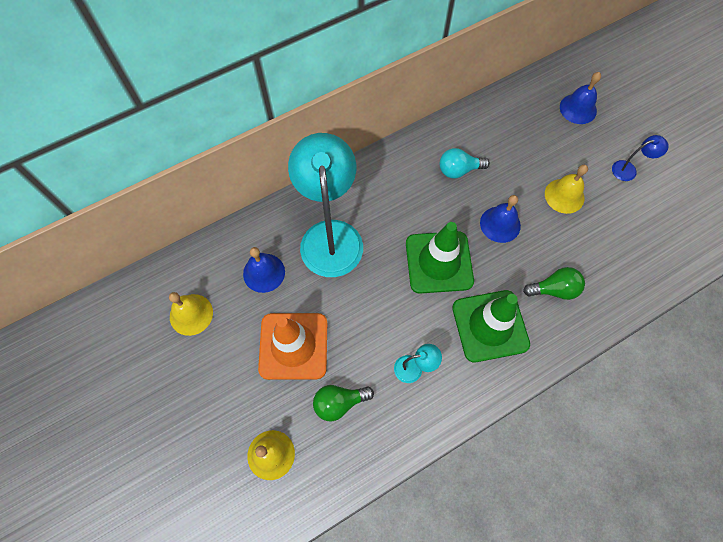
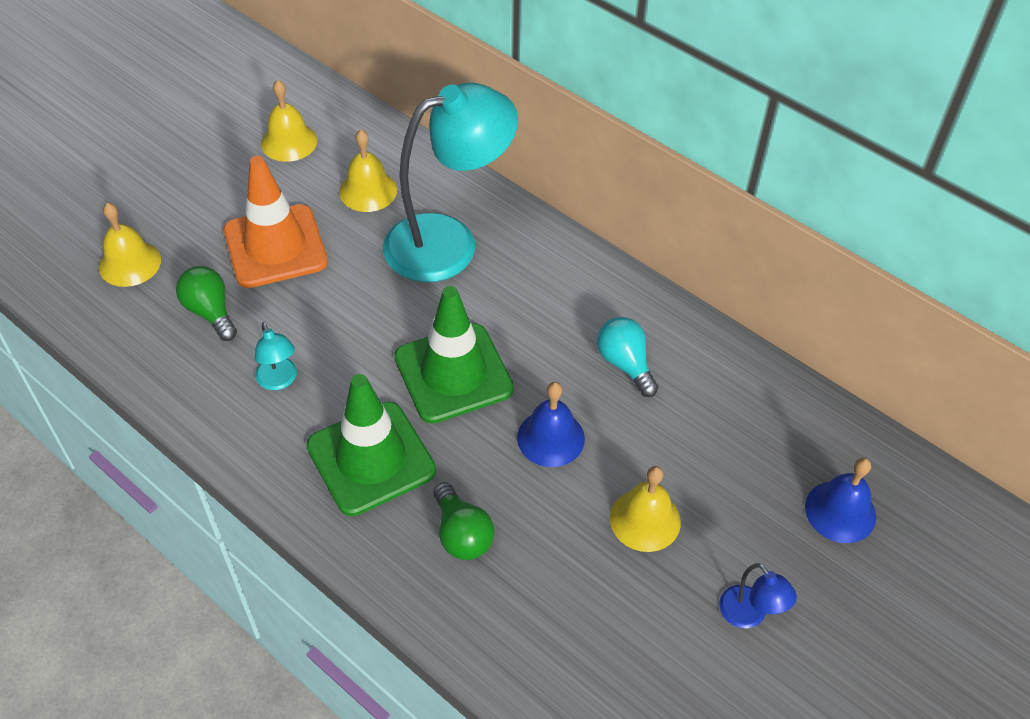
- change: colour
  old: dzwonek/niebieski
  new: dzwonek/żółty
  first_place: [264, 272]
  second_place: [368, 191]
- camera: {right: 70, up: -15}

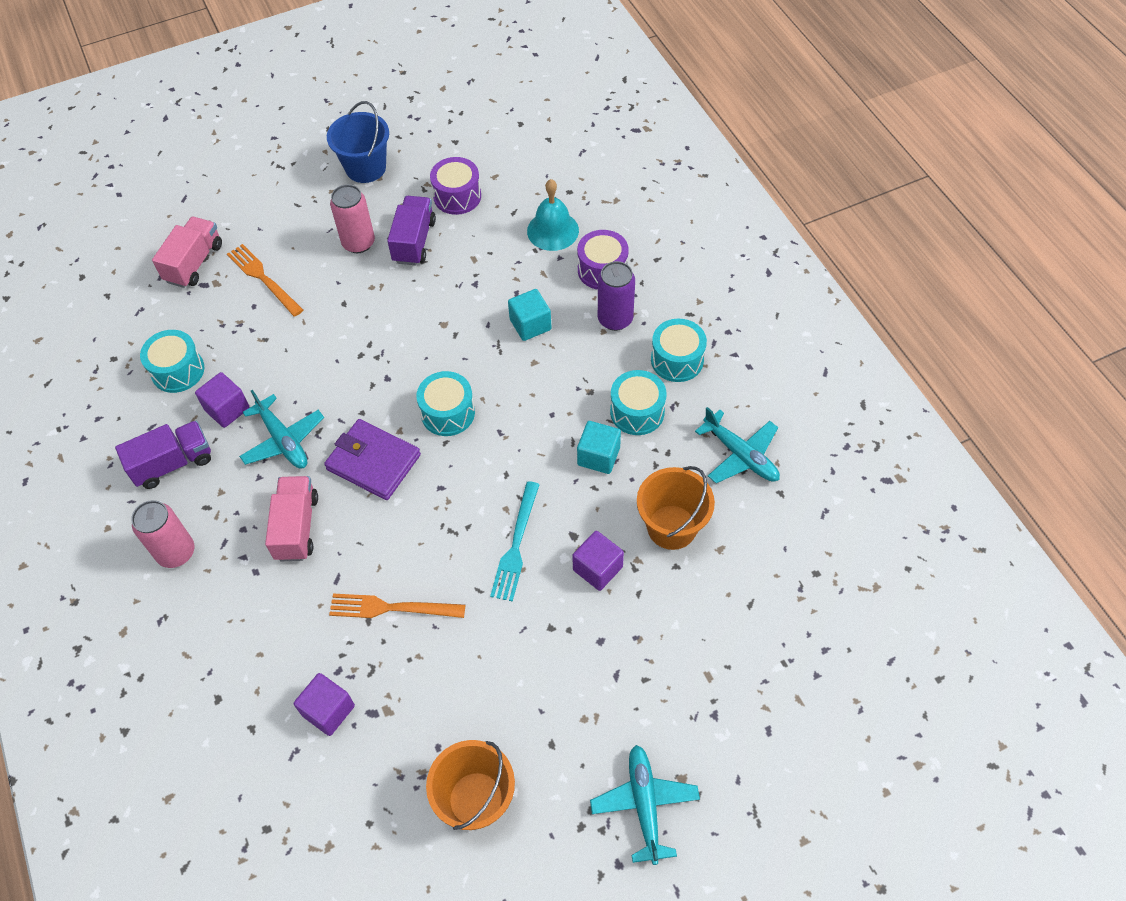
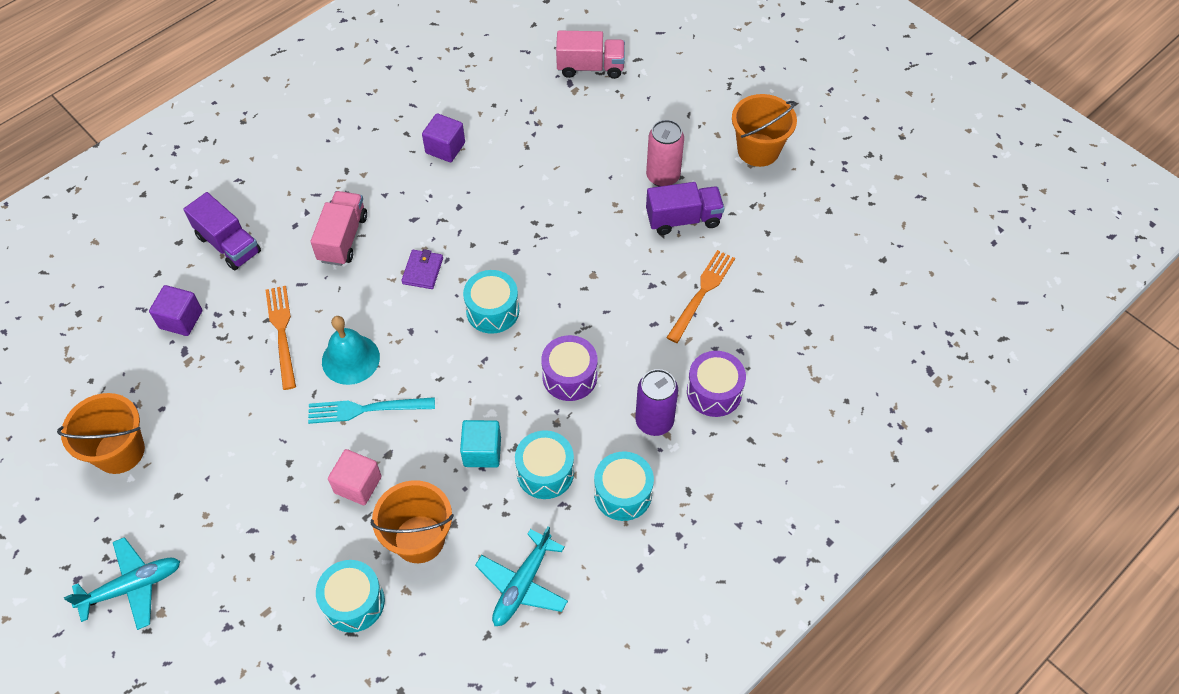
- change: missing
  old: puszka/różowy
  first_place: [176, 552]
- change: missing
  old: samolot/turkusowy
  first_place: [283, 440]
- change: missing
  old: sześcian/turkusowy
  first_place: [530, 324]
- change: relocated
  old: ciężarówka/fioletowy
  first_place: [173, 463]
  second_place: [228, 244]
- change: relocated
  old: bęben/turkusowy
  first_place: [178, 370]
  second_place: [354, 602]
- change: relocated
  old: widelec/pomarańczowy
  first_place: [263, 278]
  second_place: [702, 293]
- change: relocated
  old: bęben/fioletowy
  first_place: [457, 196]
  second_place: [569, 376]
- change: relocated
  old: dzwonek/turkusowy
  first_place: [553, 230]
  second_place: [350, 359]
- change: colour
  old: wiadro/niebieski
  new: wiadro/pomarańczowy
  first_place: [365, 168]
  second_place: [758, 150]
- change: colour
  old: sześcian/fioletowy
  new: sześcian/różowy
  first_place: [597, 568]
  second_place: [358, 485]
- change: spun
  old: ciężarówka/różowy
  first_place: [297, 527]
  second_place: [343, 238]
  degrees: -60
- change: size
  old: portfel/fioletowy
  first_place: [373, 462]
  second_place: [422, 271]
  factor: 0.56
- camera: {right: 70, up: 0}

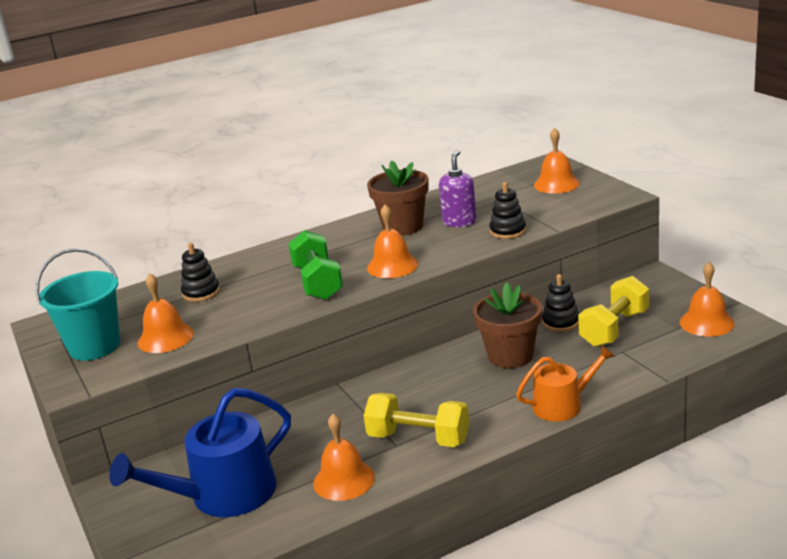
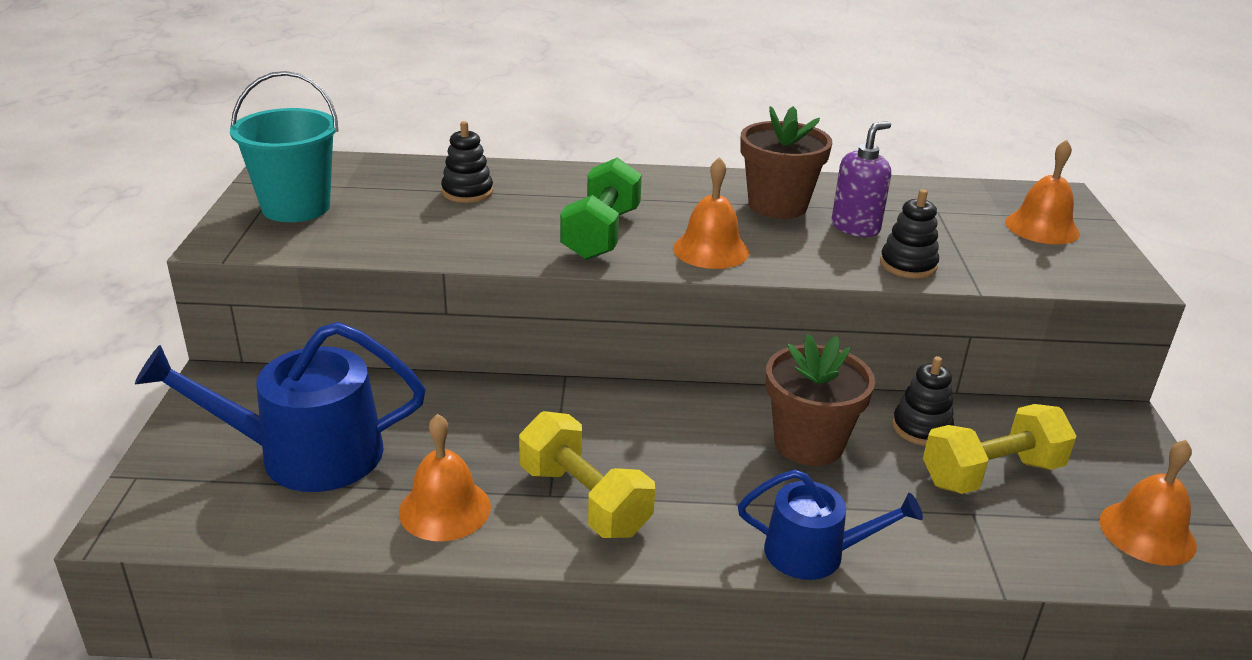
- change: missing
  old: dzwonek/pomarańczowy
  first_place: [165, 338]
- change: colour
  old: konewka/pomarańczowy
  new: konewka/niebieski
  first_place: [563, 405]
  second_place: [814, 553]
- camera: {right: 25, up: 5}

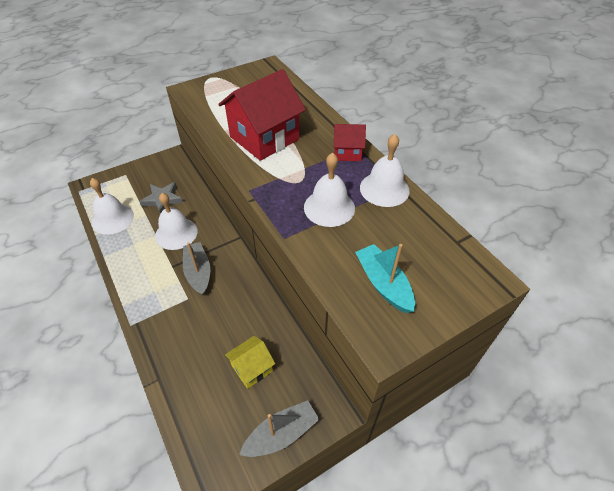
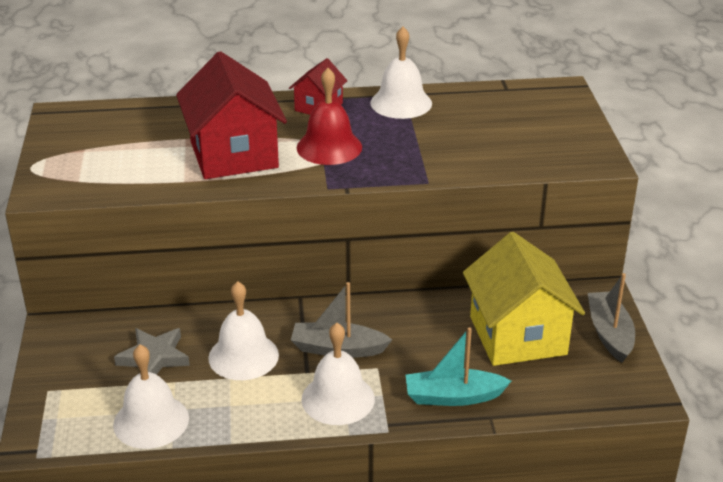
- change: appeared
  new: dzwonek/czerwony
  second_place: [329, 147]
- change: relocated
  old: dzwonek/biały
  first_place: [329, 207]
  second_place: [338, 398]
- change: relocated
  old: łódka/turkusowy
  first_place: [383, 284]
  second_place: [453, 397]
- change: size
  old: domek/żółty
  first_place: [252, 368]
  second_place: [517, 335]
  factor: 1.95
- camera: {right: -65, up: -15}

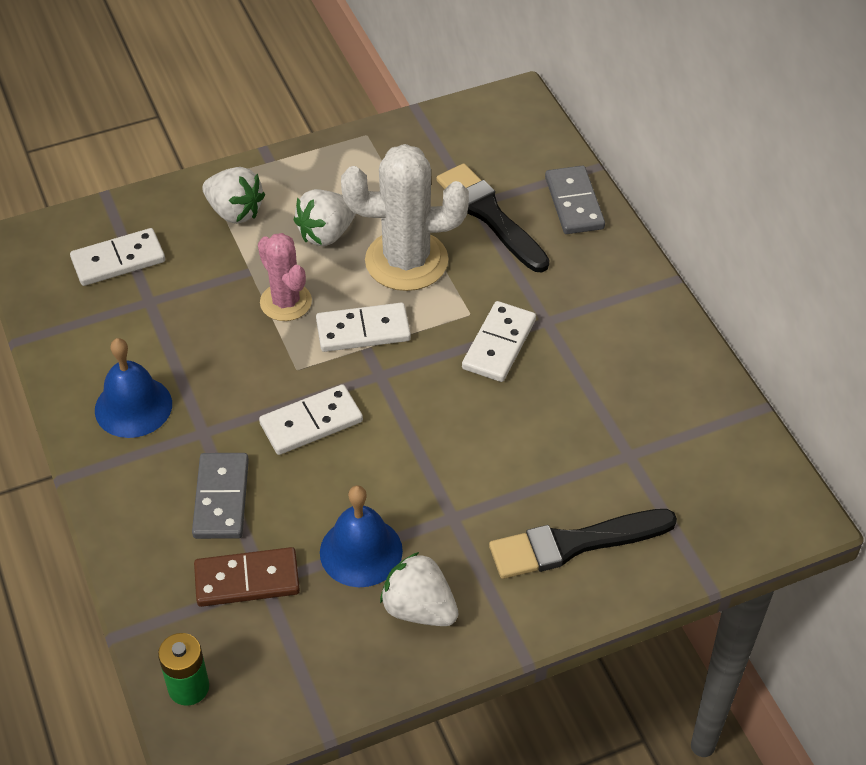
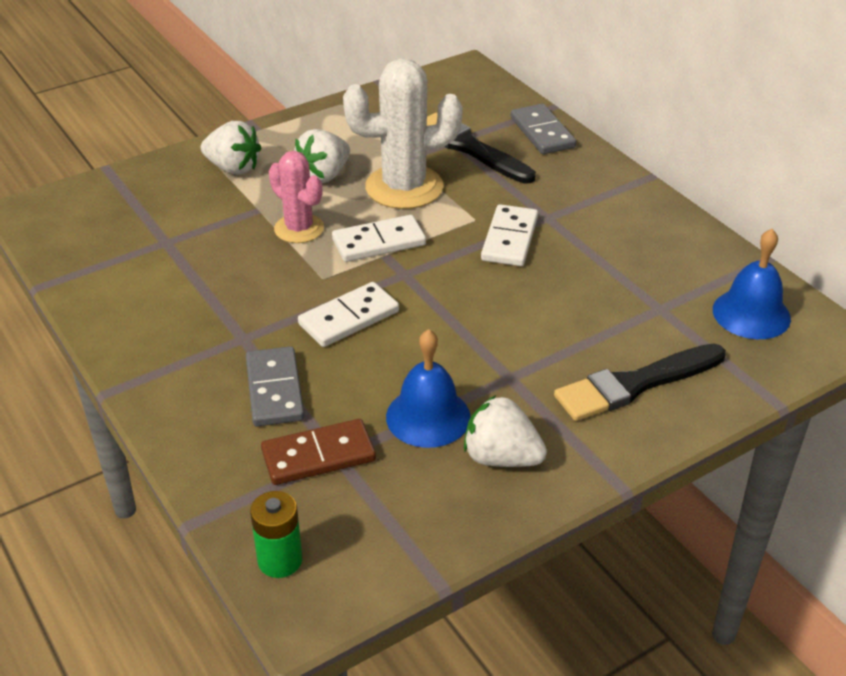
- change: missing
  old: kostka domina/biały
  first_place: [118, 260]
- change: relocated
  old: dzwonek/niebieski
  first_place: [133, 406]
  second_place: [751, 314]
- camera: {right: -10, up: -10}

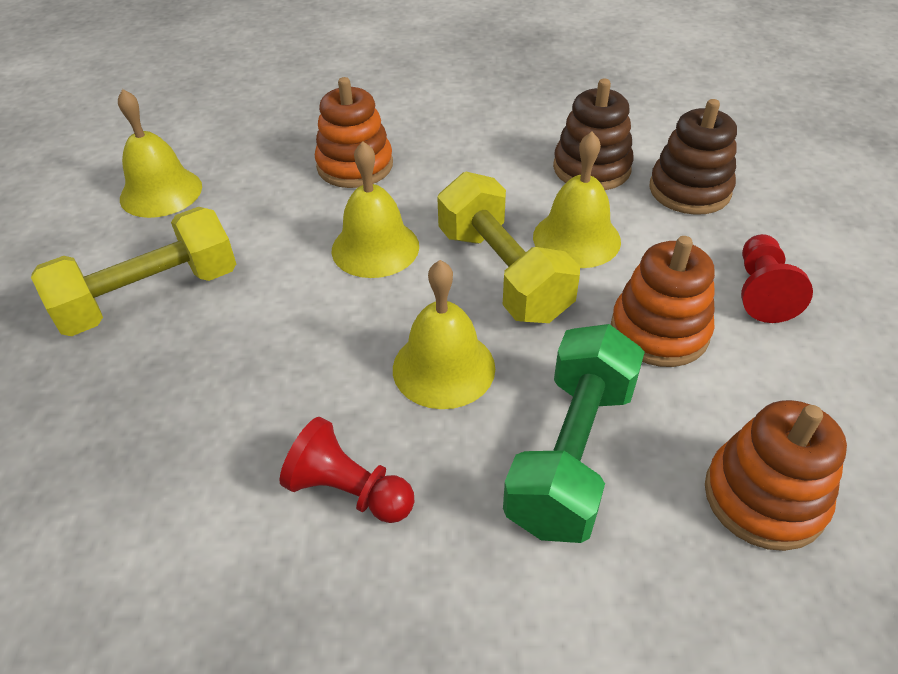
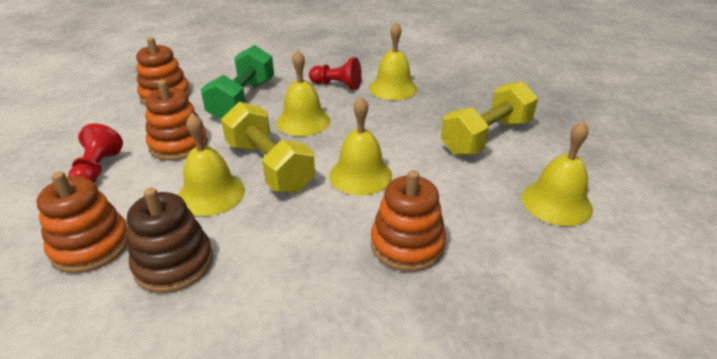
- change: appeared
  new: dzwonek/żółty
  second_place: [393, 88]
- change: colour
  old: zabawka nakładanka/brązowy
  new: zabawka nakładanka/pomarańczowy
  first_place: [689, 190]
  second_place: [91, 246]
- camera: {right: 170, up: -10}

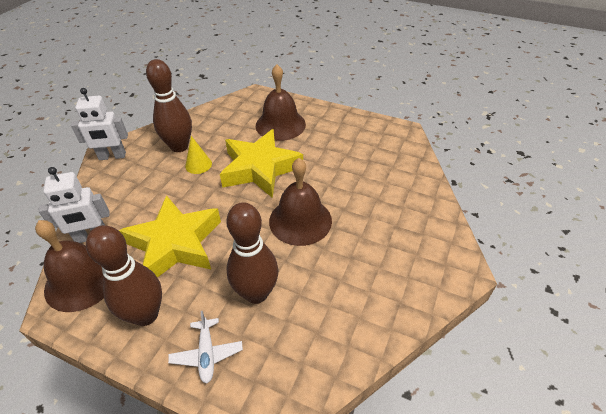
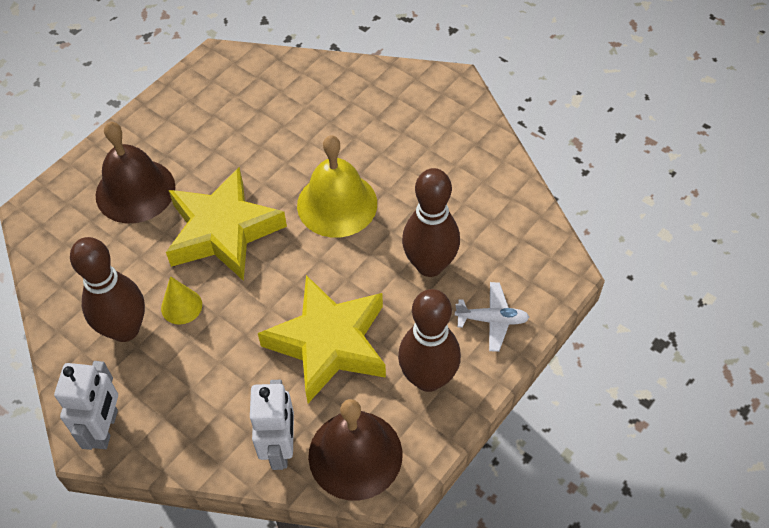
- change: colour
  old: dzwonek/brązowy
  new: dzwonek/żółty
  first_place: [300, 220]
  second_place: [337, 204]
- camera: {right: -75, up: 10}

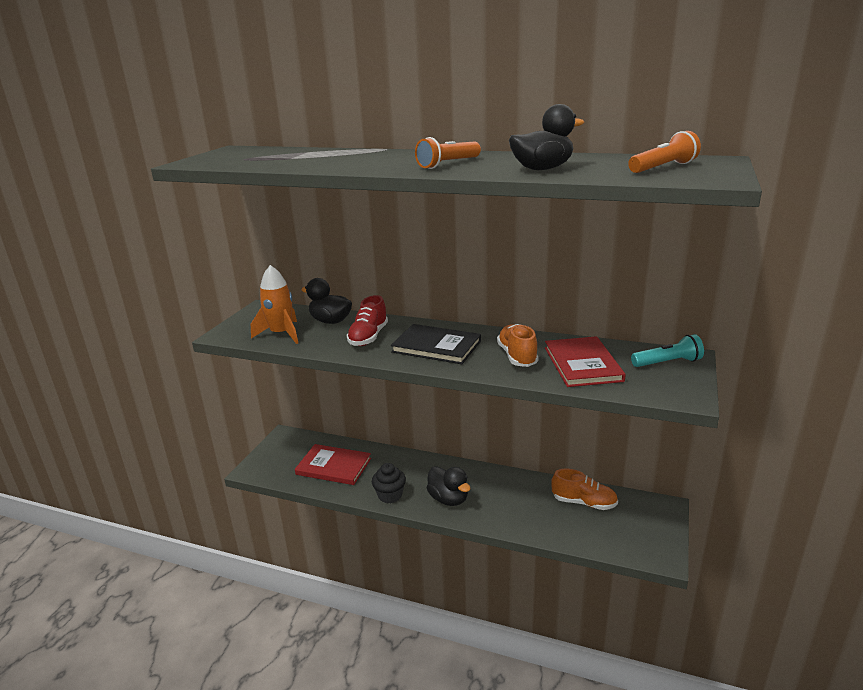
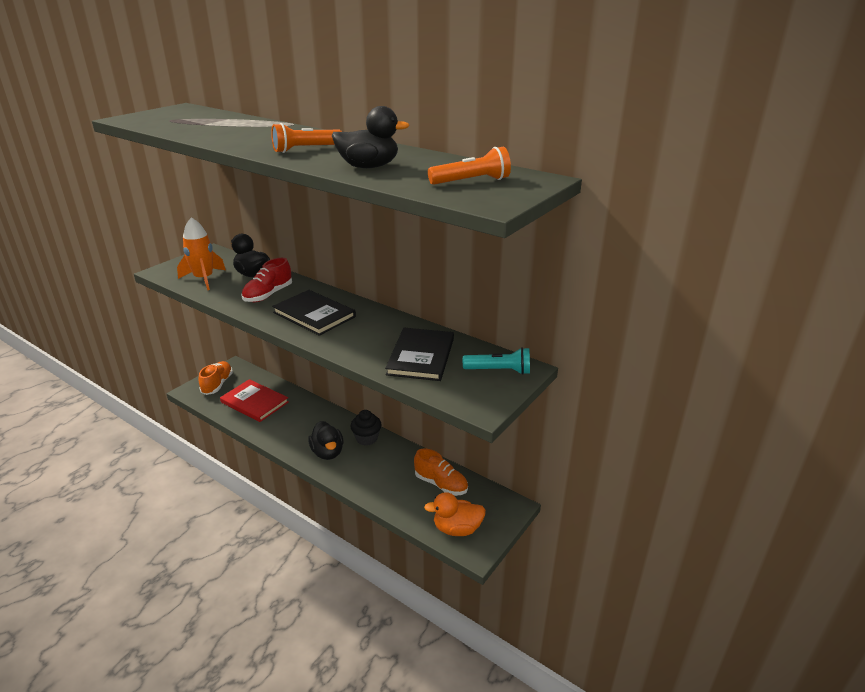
- change: appeared
  new: kaczka/pomarańczowy
  second_place: [457, 529]
- change: relocated
  old: muffinka/czarny
  first_place: [390, 495]
  second_place: [366, 438]
- change: relocated
  old: but/pomarańczowy
  first_place: [517, 356]
  second_place: [217, 384]
- change: colour
  old: książka/czerwony
  new: książka/czarny
  first_place: [582, 364]
  second_place: [421, 356]
- camera: {right: 15, up: 5}

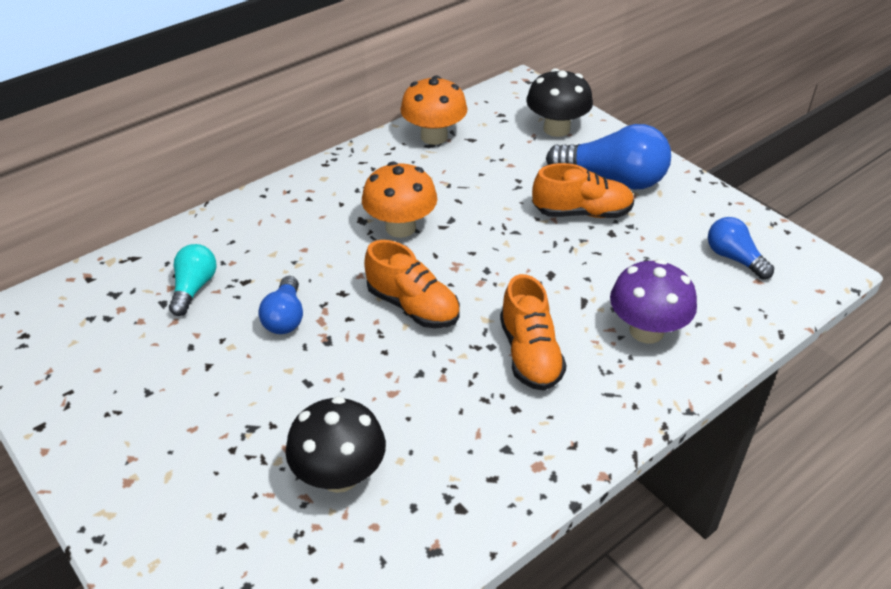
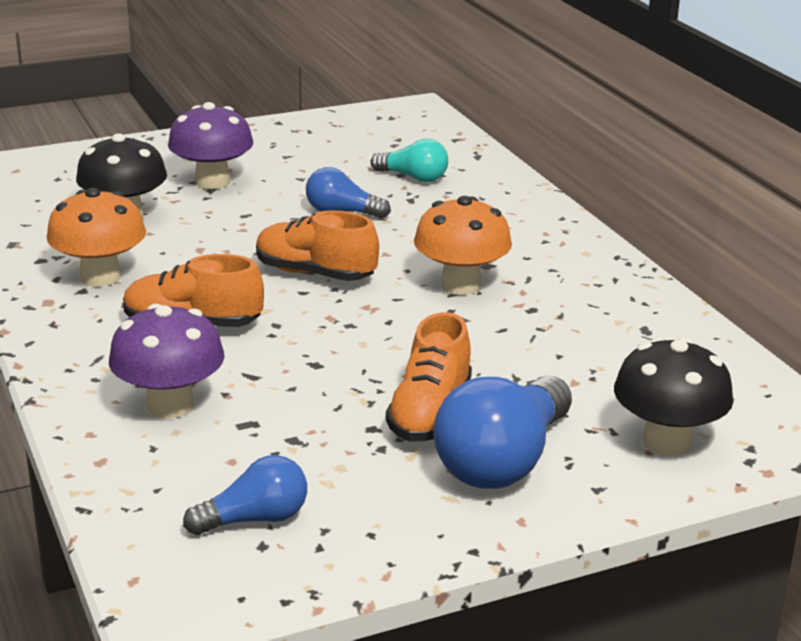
- change: appeared
  new: grzyb/fioletowy
  second_place: [212, 182]
- change: relocated
  old: grzyb/pomarańczowy
  first_place: [434, 136]
  second_place: [100, 277]
- change: spun
  old: but/pomarańczowy
  first_place: [413, 306]
  second_place: [315, 274]
  degrees: 60
- camera: {right: 105, up: -15}

